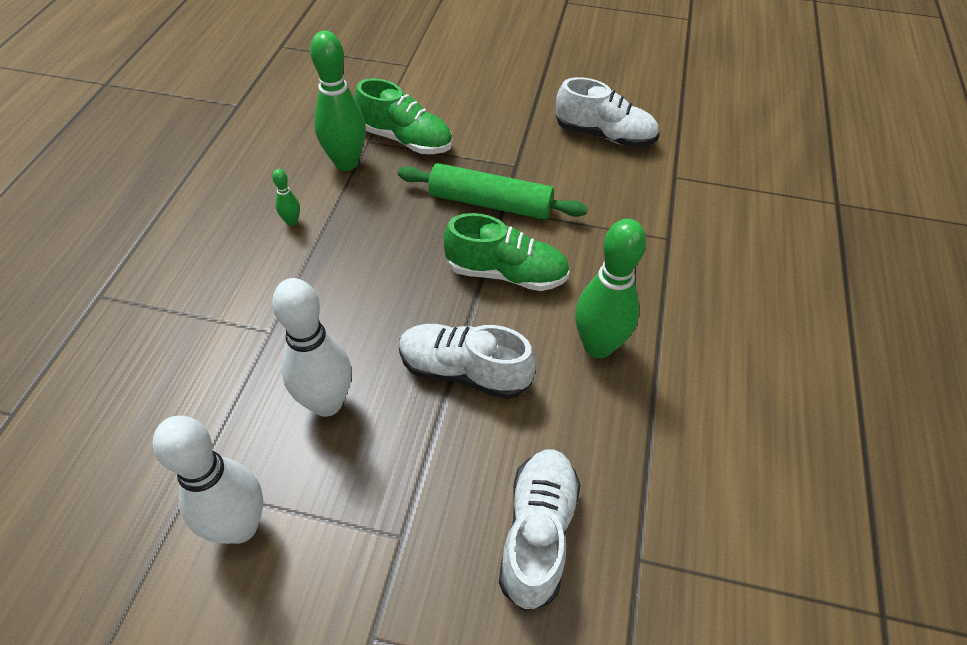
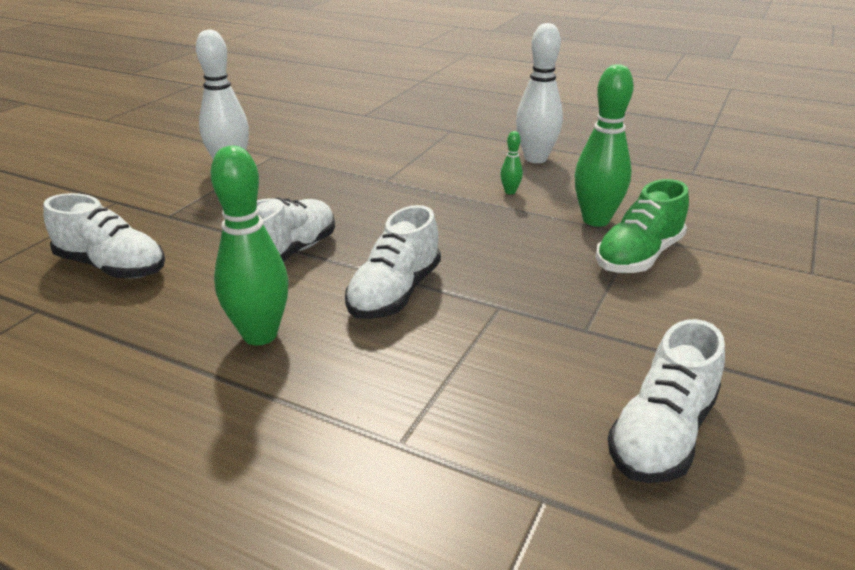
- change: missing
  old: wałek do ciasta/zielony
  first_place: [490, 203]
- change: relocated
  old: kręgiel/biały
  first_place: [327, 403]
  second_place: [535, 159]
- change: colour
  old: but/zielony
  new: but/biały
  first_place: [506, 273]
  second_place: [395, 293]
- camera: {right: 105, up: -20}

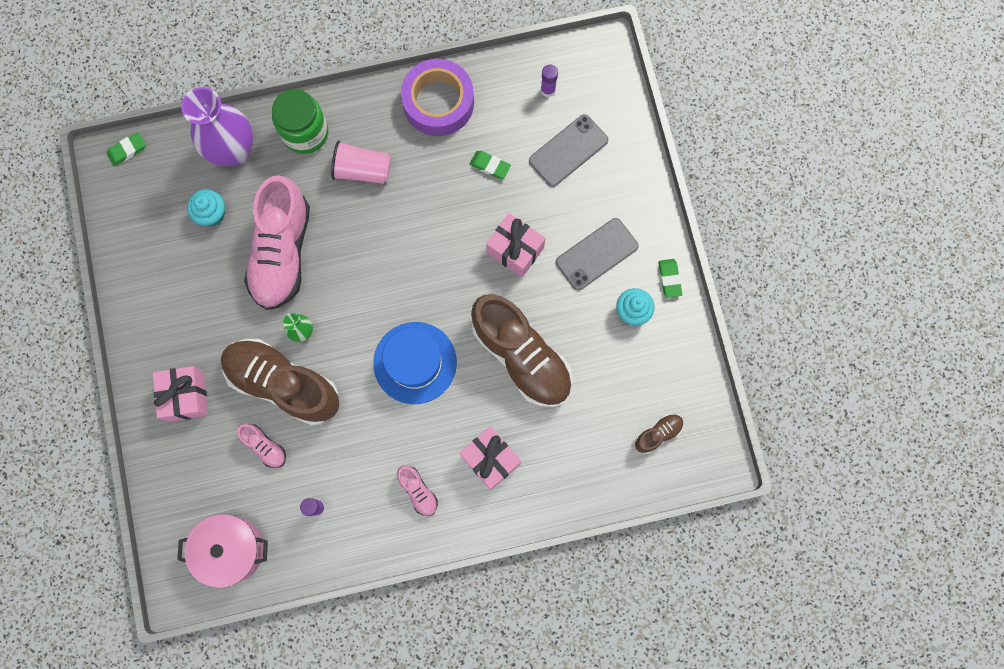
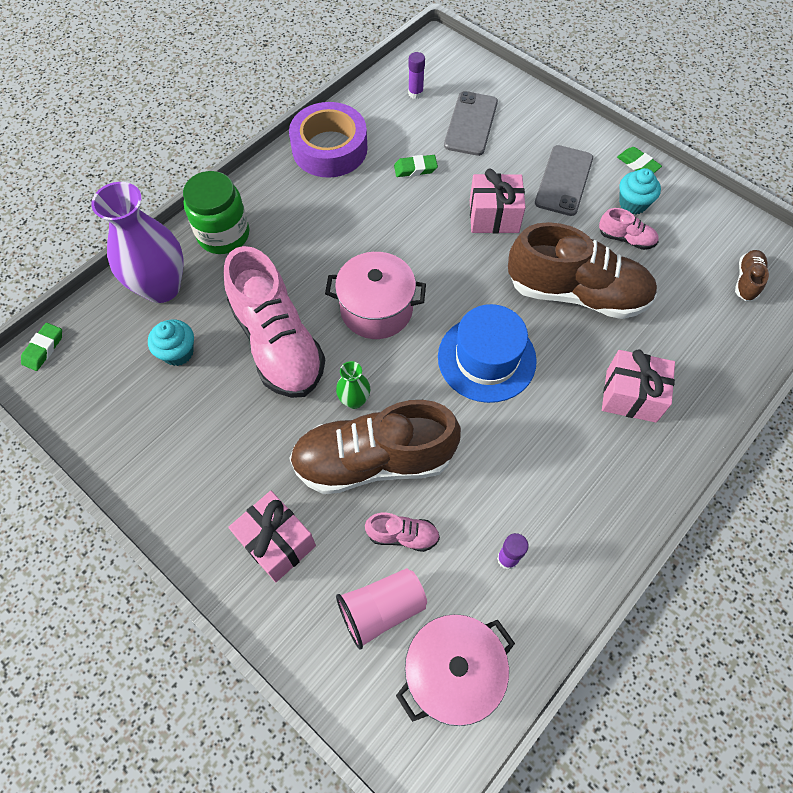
- change: appeared
  new: garnek/różowy
  second_place: [376, 309]
- change: relocated
  old: szklanka/różowy
  first_place: [362, 170]
  second_place: [382, 609]
- change: relocated
  old: but/różowy
  first_place: [418, 491]
  second_place: [626, 239]
- camera: {right: -35, up: -15}

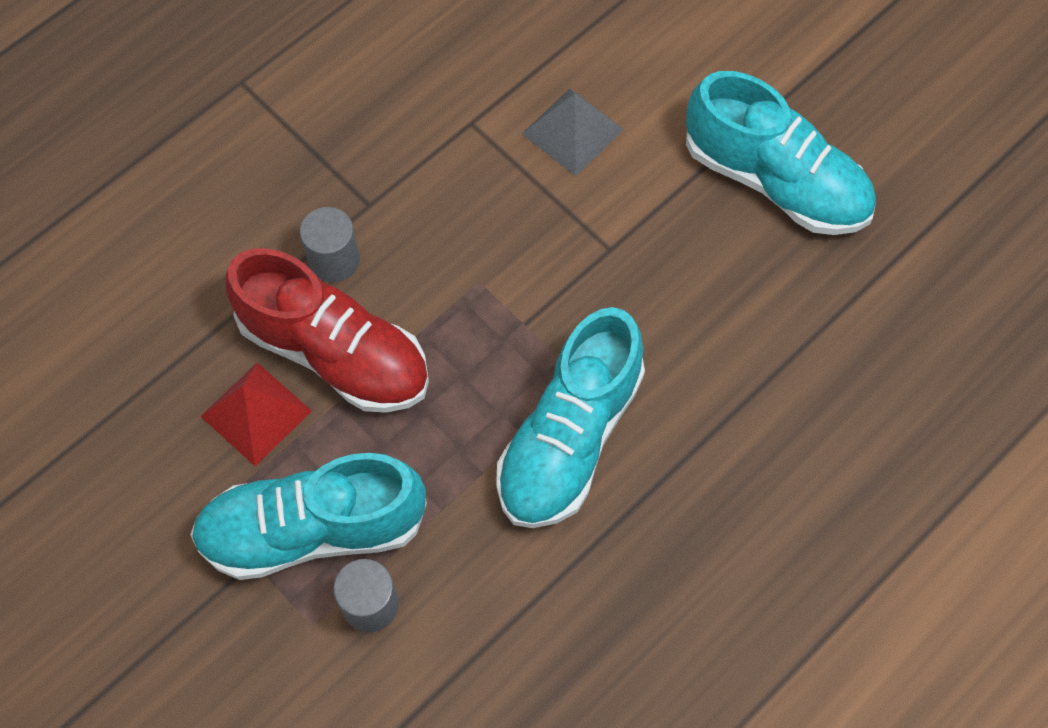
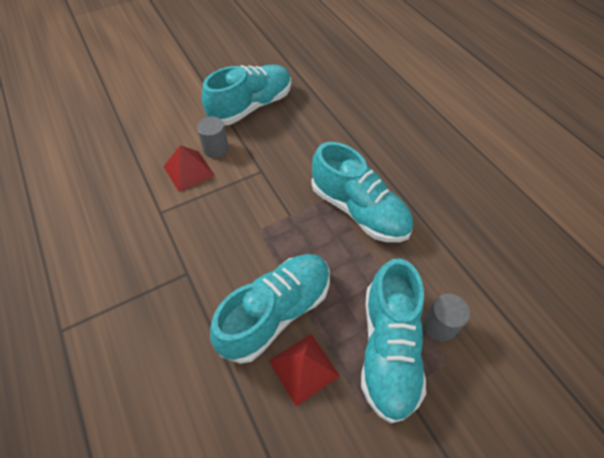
- change: relocated
  old: walec/szary
  first_place: [334, 259]
  second_place: [216, 149]
- change: colour
  old: but/czerwony
  new: but/turkusowy
  first_place: [335, 352]
  second_place: [276, 312]
- change: colour
  old: piramida/szary
  new: piramida/czerwony
  first_place: [572, 131]
  second_place: [188, 171]
- camera: {right: -75, up: -10}

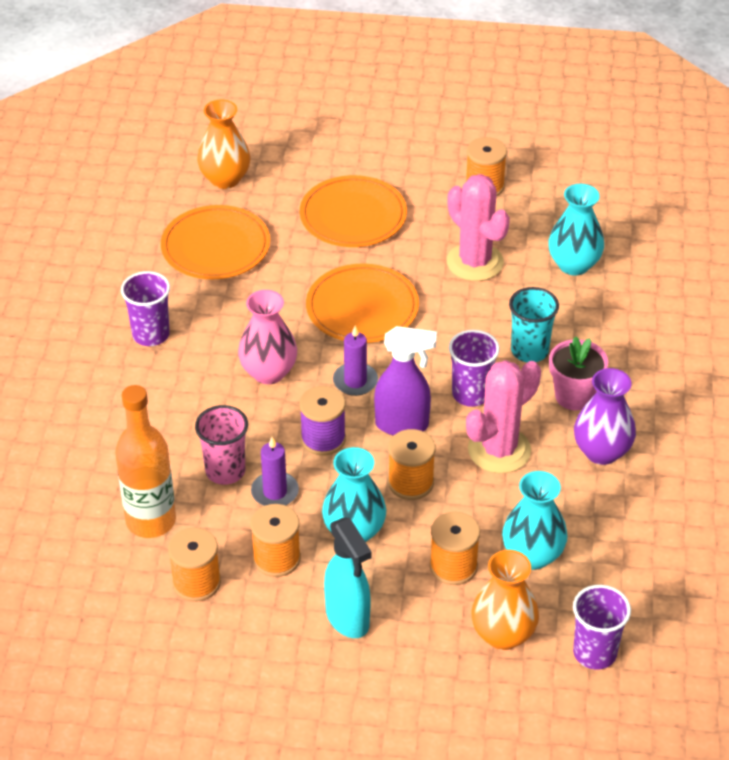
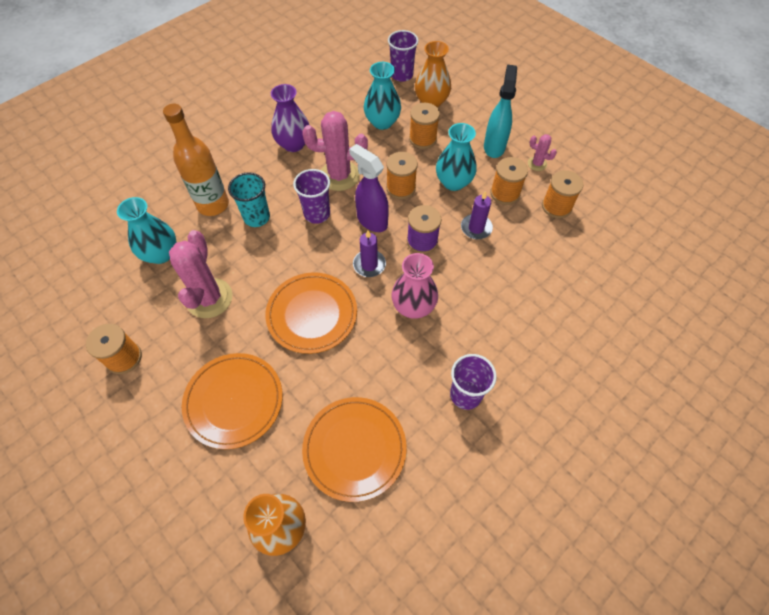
- change: missing
  old: szklanka/różowy
  first_place: [225, 471]
- change: missing
  old: doniczka/różowy
  first_place: [574, 396]
- change: appeared
  new: kaktus/różowy
  second_place: [537, 164]
- change: relocated
  old: butelka/pomarańczowy
  first_place: [151, 521]
  second_place: [213, 205]
- camera: {right: -140, up: 15}

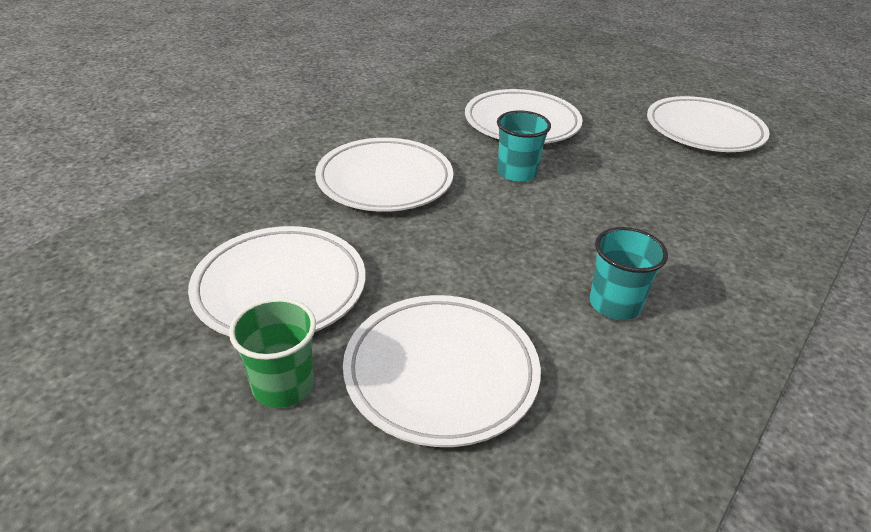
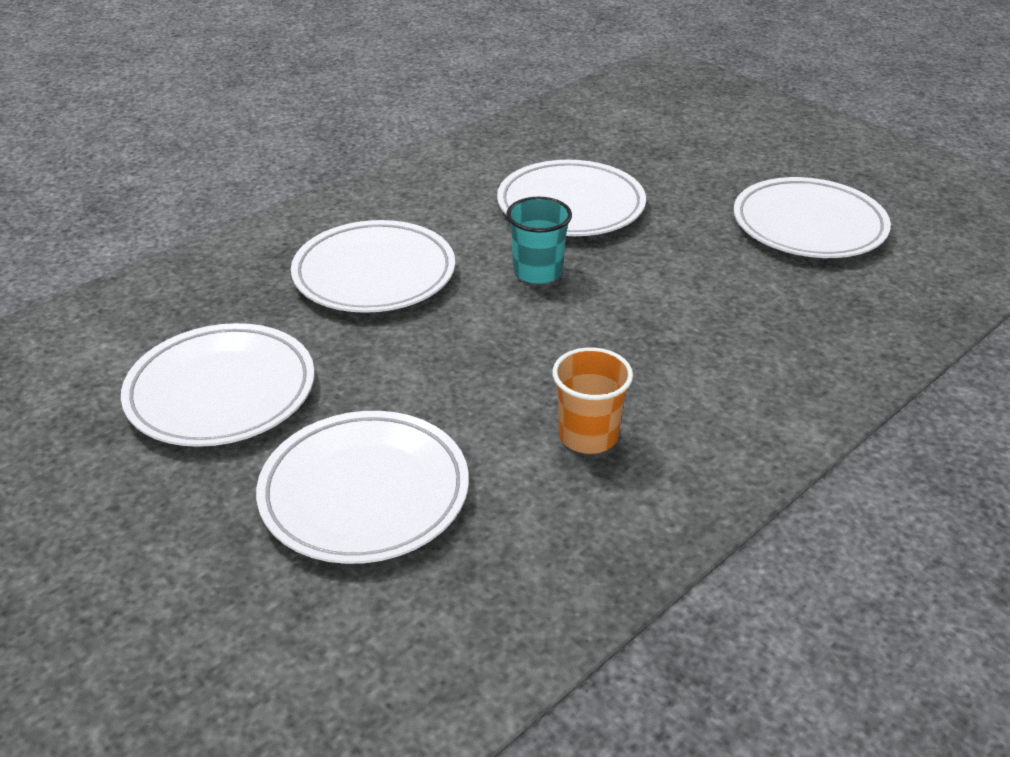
- change: missing
  old: szklanka/zielony
  first_place: [283, 385]
- change: colour
  old: szklanka/turkusowy
  new: szklanka/pomarańczowy
  first_place: [615, 304]
  second_place: [588, 436]
- camera: {right: 10, up: 0}

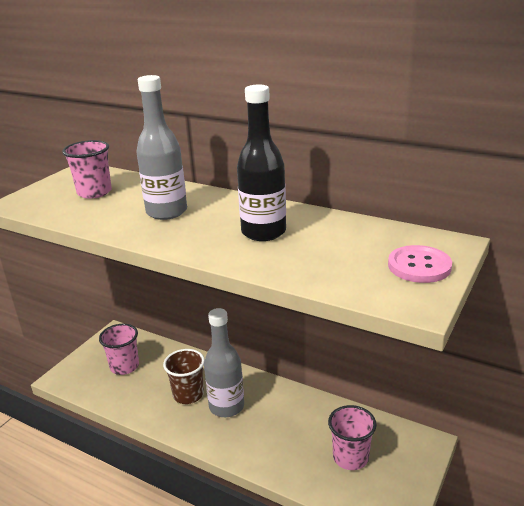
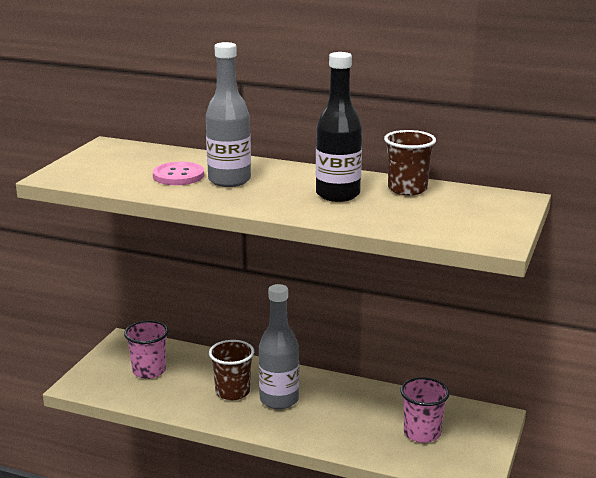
- change: missing
  old: szklanka/różowy
  first_place: [94, 192]
- change: appeared
  new: szklanka/brązowy
  second_place: [407, 189]
- change: relocated
  old: guzik/różowy
  first_place: [419, 266]
  second_place: [178, 176]
- camera: {right: -10, up: -5}

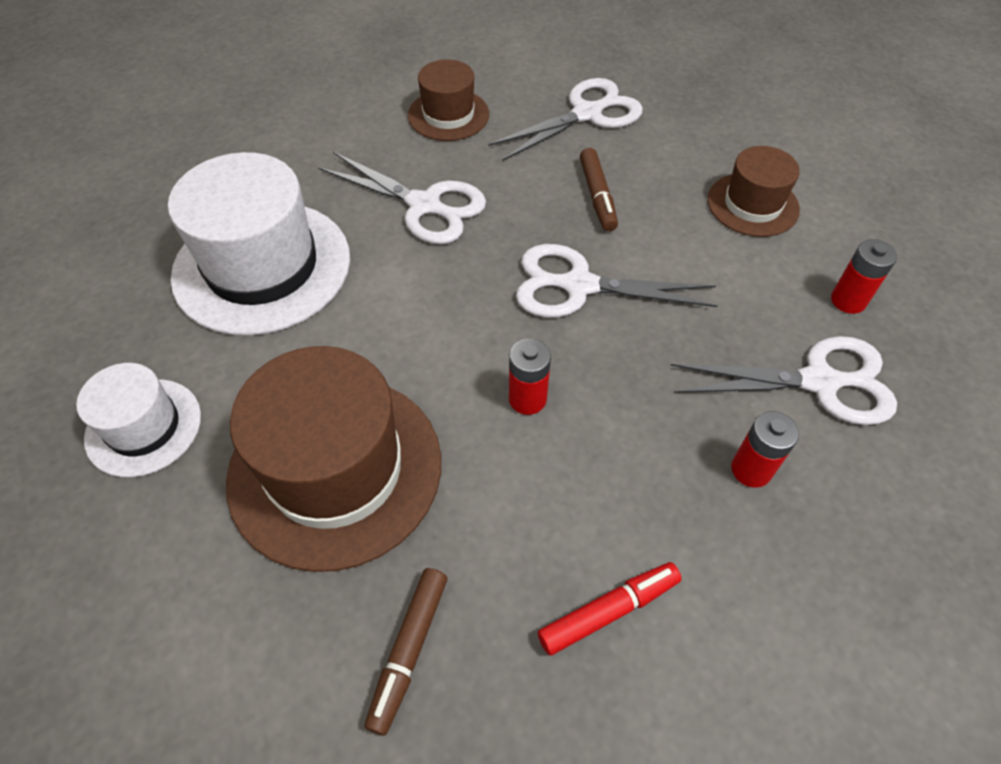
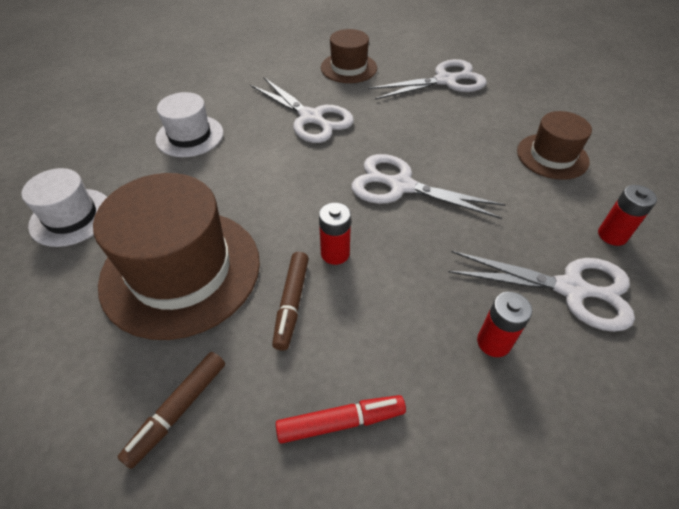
- change: relocated
  old: flamaster/brązowy
  first_place: [597, 196]
  second_place: [291, 303]
- change: size
  old: kapelusz/biały
  first_place: [262, 266]
  second_place: [190, 136]
  factor: 0.55
- camera: {right: 15, up: -5}

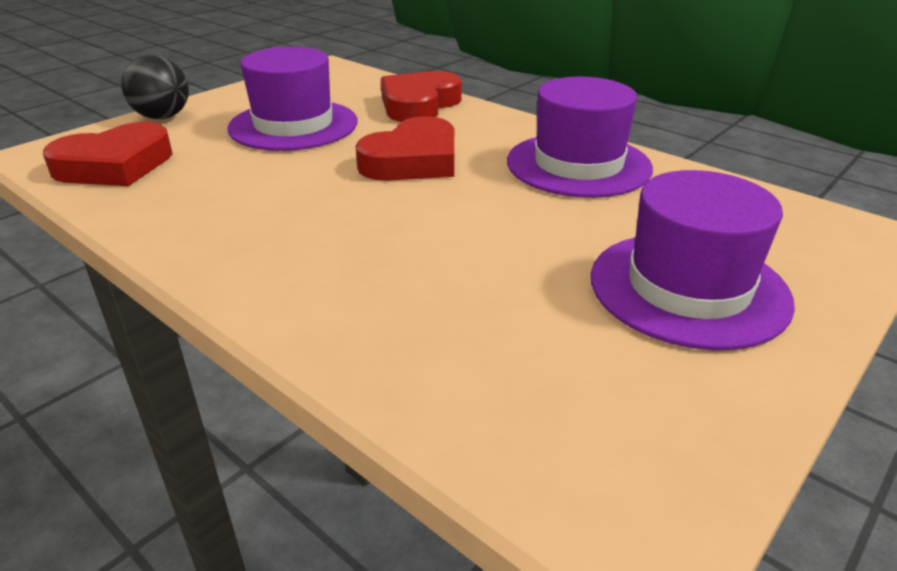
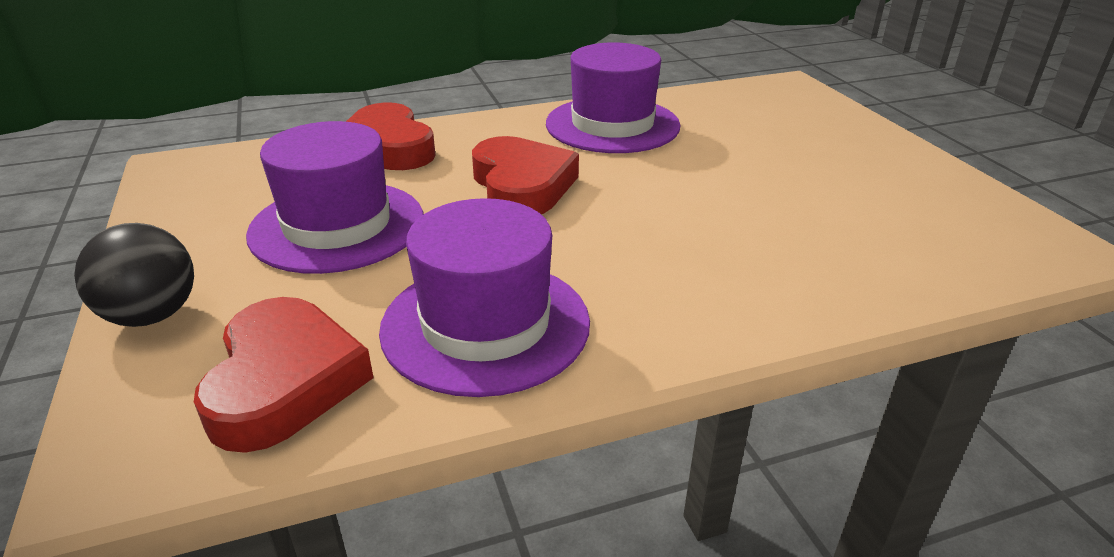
- change: relocated
  old: kapelusz/fioletowy
  first_place: [688, 288]
  second_place: [485, 325]
- camera: {right: -60, up: 0}

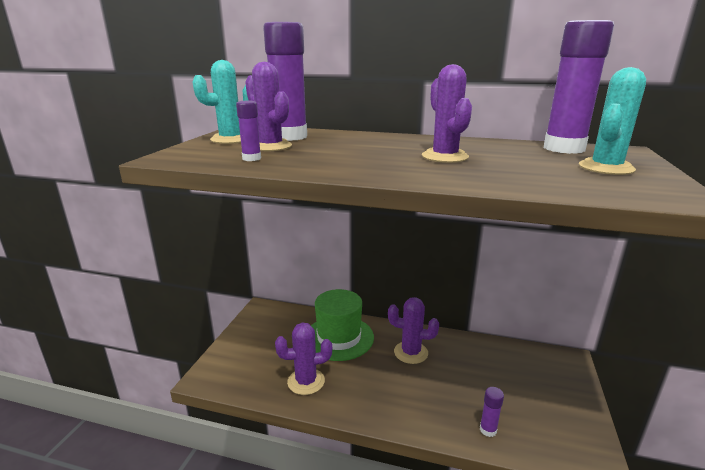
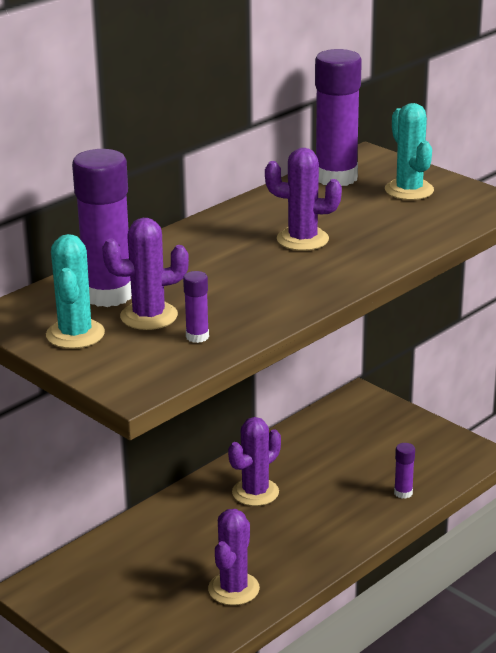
- change: missing
  old: kapelusz/zielony
  first_place: [339, 337]
- camera: {right: -60, up: 5}

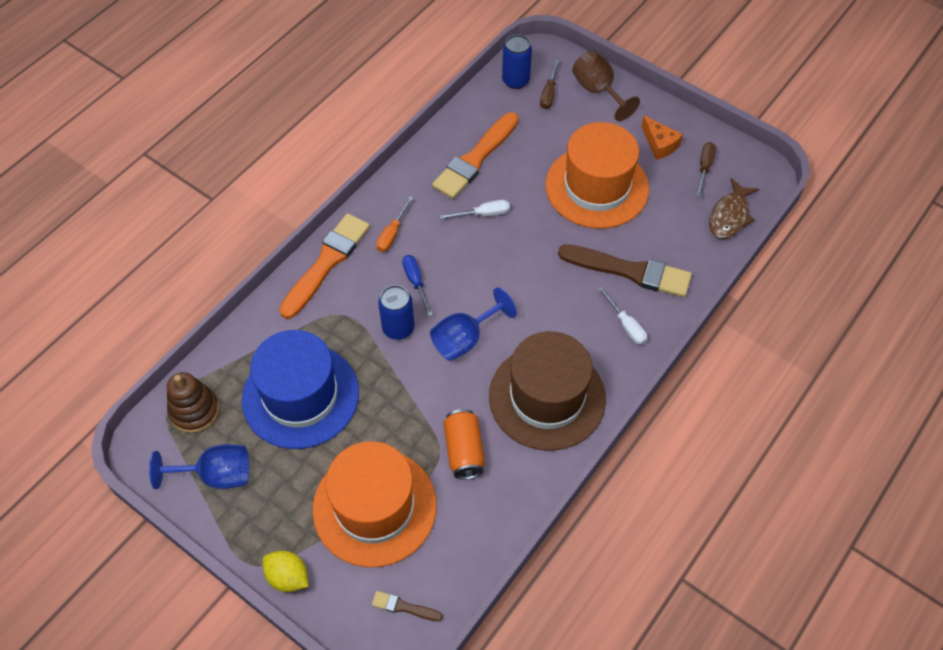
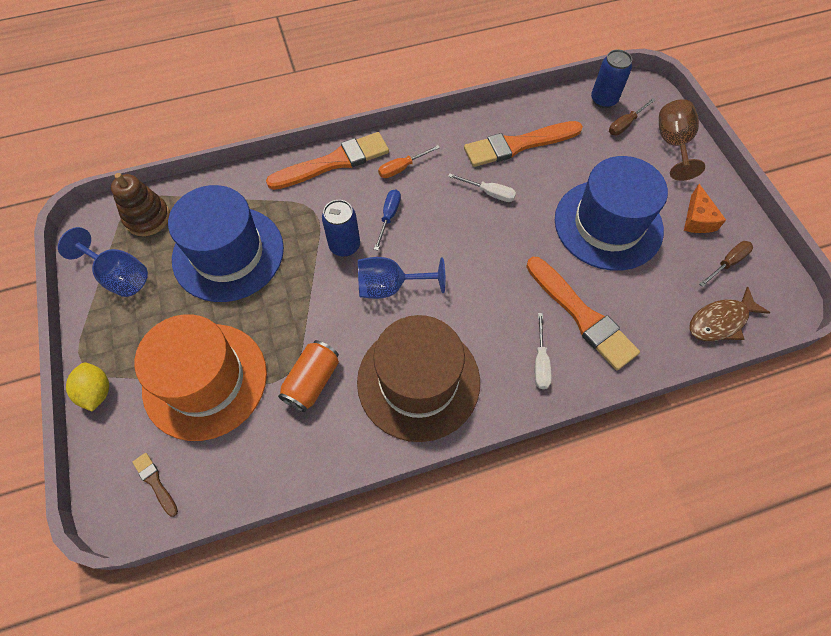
- change: colour
  old: kapelusz/pomarańczowy
  new: kapelusz/niebieski
  first_place: [597, 187]
  second_place: [608, 224]
- change: colour
  old: pędzel/brązowy
  new: pędzel/pomarańczowy
  first_place: [630, 271]
  second_place: [582, 315]
- camera: {right: 35, up: 5}

